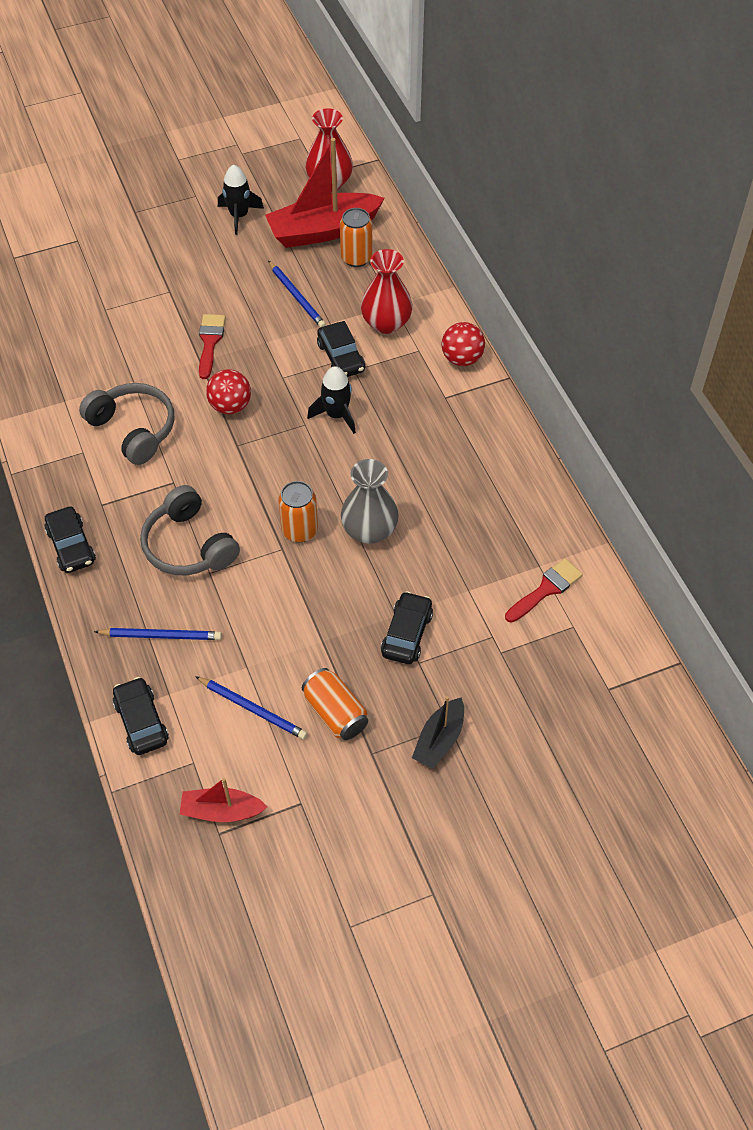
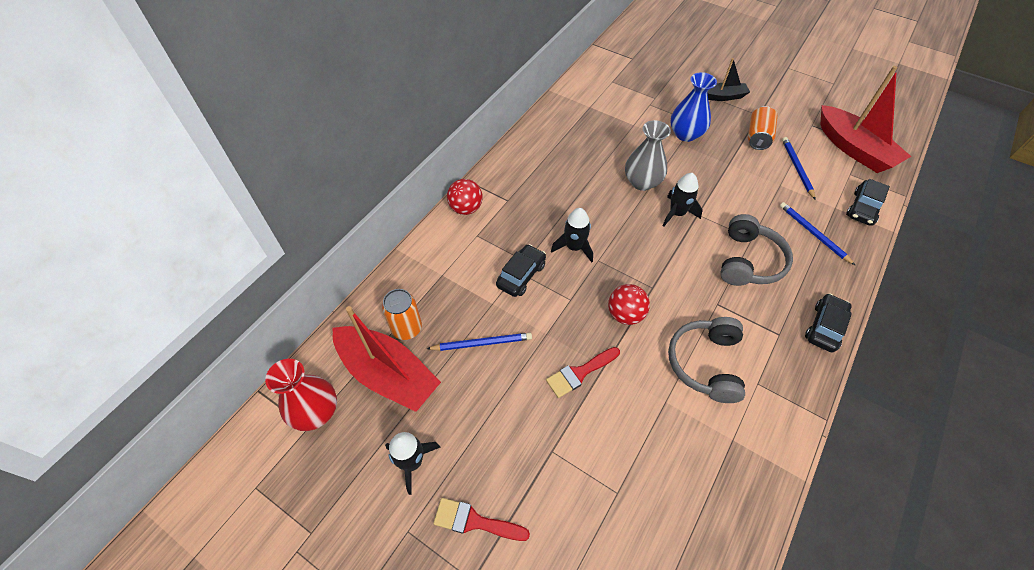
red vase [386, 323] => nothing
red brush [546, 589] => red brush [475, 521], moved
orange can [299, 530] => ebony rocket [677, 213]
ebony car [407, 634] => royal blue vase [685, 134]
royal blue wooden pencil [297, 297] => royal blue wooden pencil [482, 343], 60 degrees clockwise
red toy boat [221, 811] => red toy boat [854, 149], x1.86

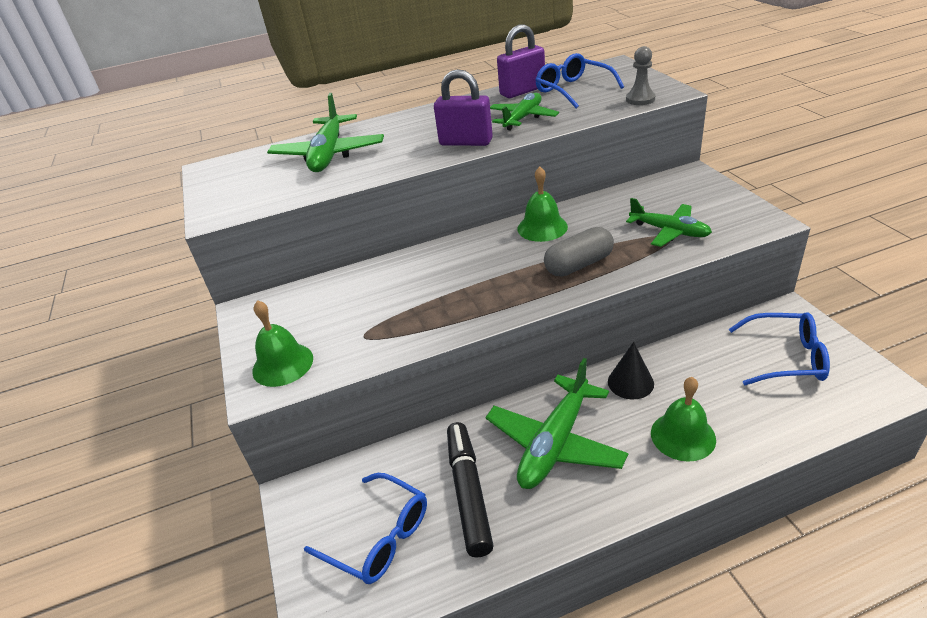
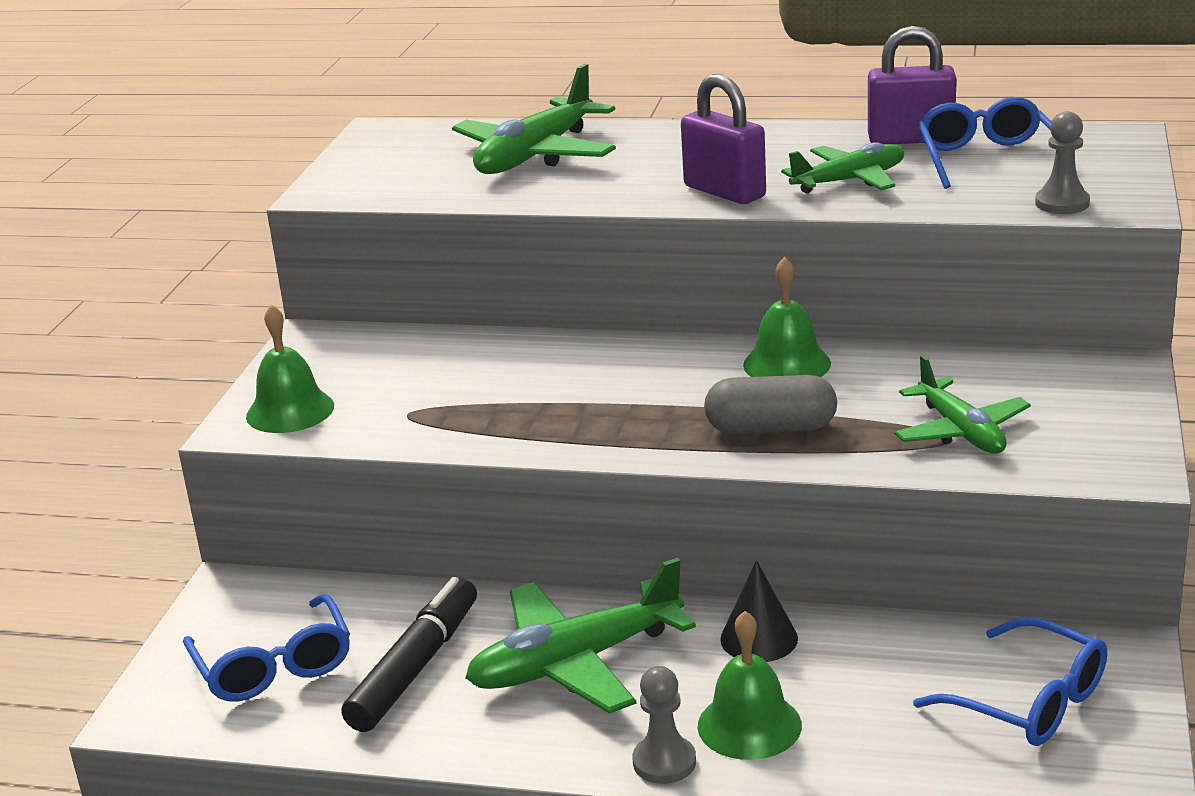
nothing => gray game pawn [664, 762]

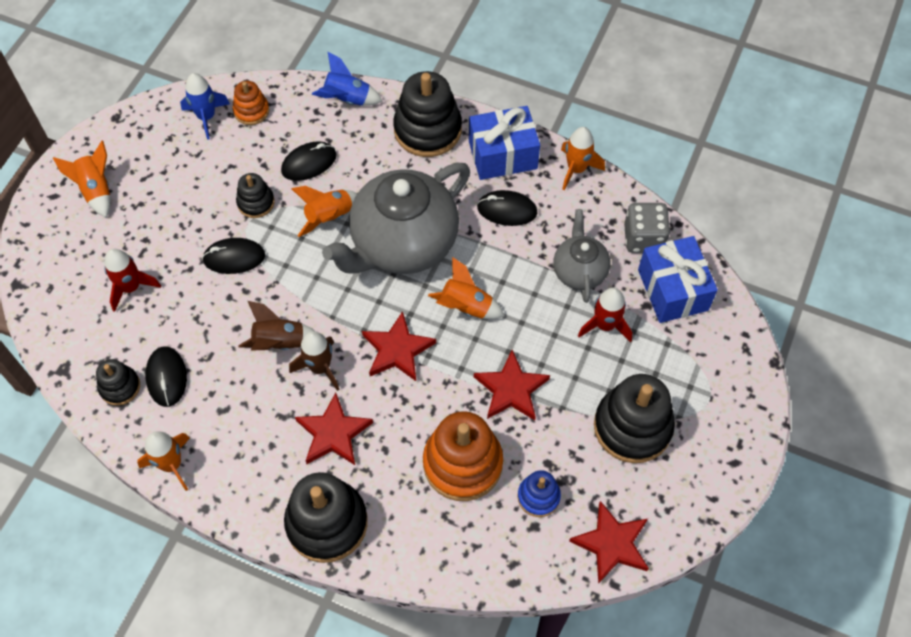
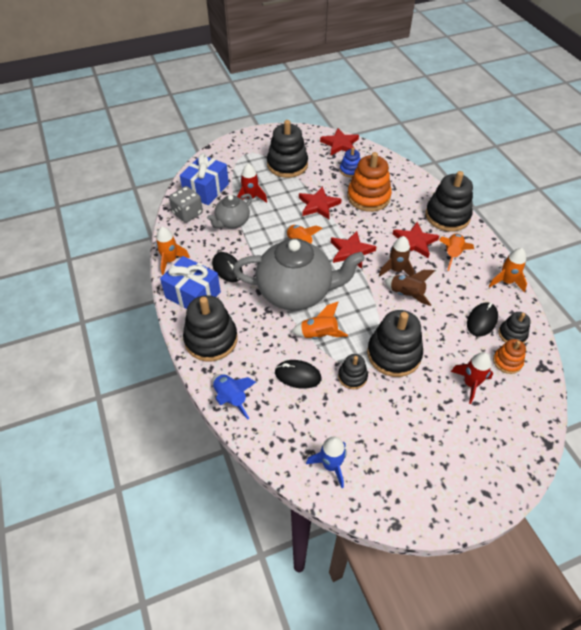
orange rocket [96, 190] => orange rocket [452, 254], moved
orange ring stacker [251, 111] => orange ring stacker [507, 361], moved
ebony mouse [234, 258] => ebony ring stacker [394, 354]

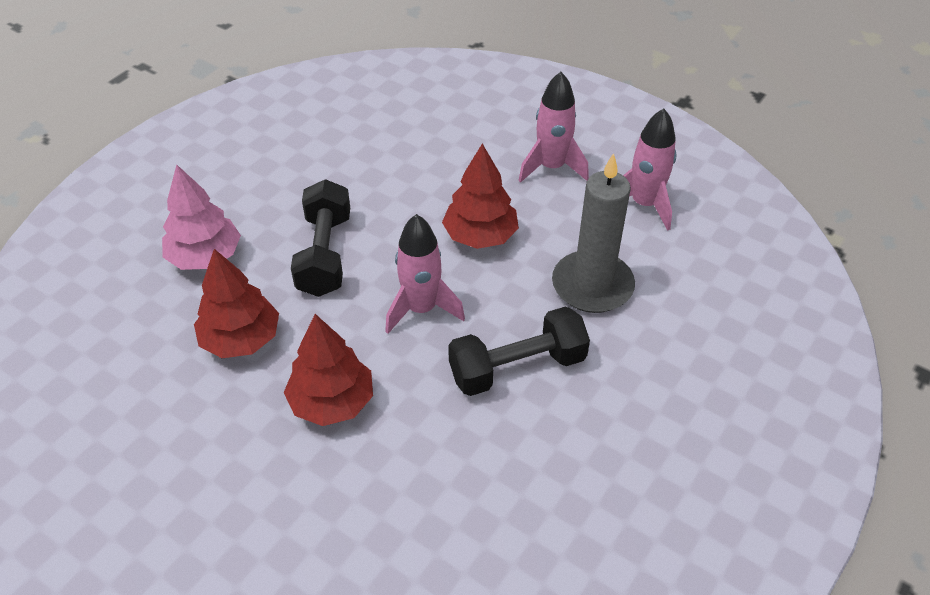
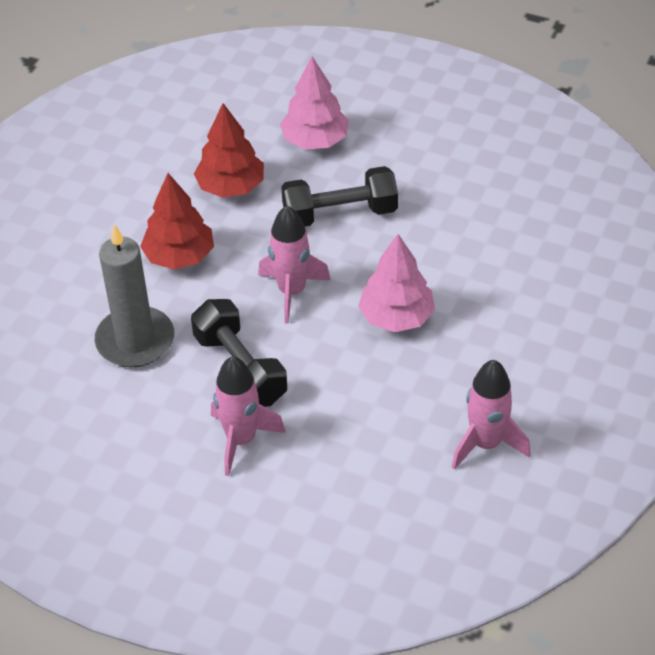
rosy rocket [551, 167] => rosy rocket [241, 440], moved
gray pillar candle [592, 285] => gray pillar candle [135, 340], moved
red toy tree [480, 236] => rosy toy tree [396, 317]

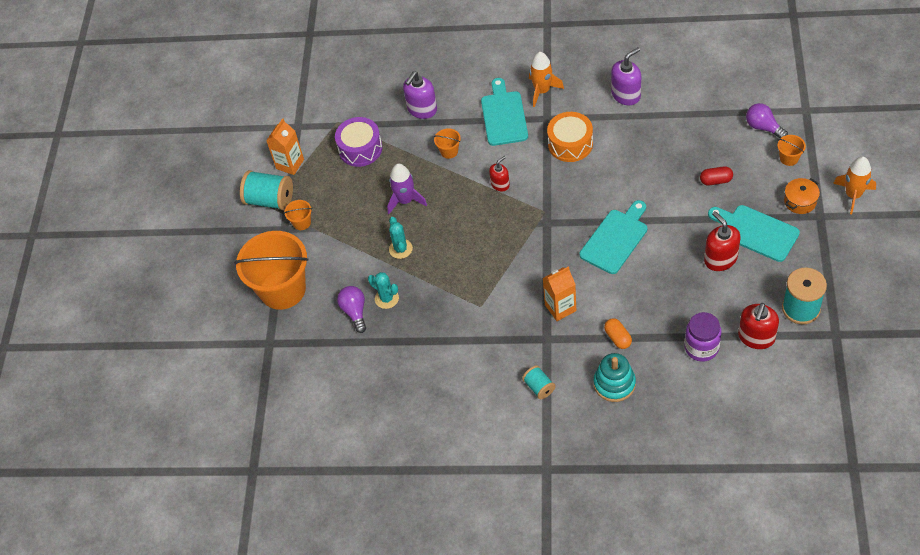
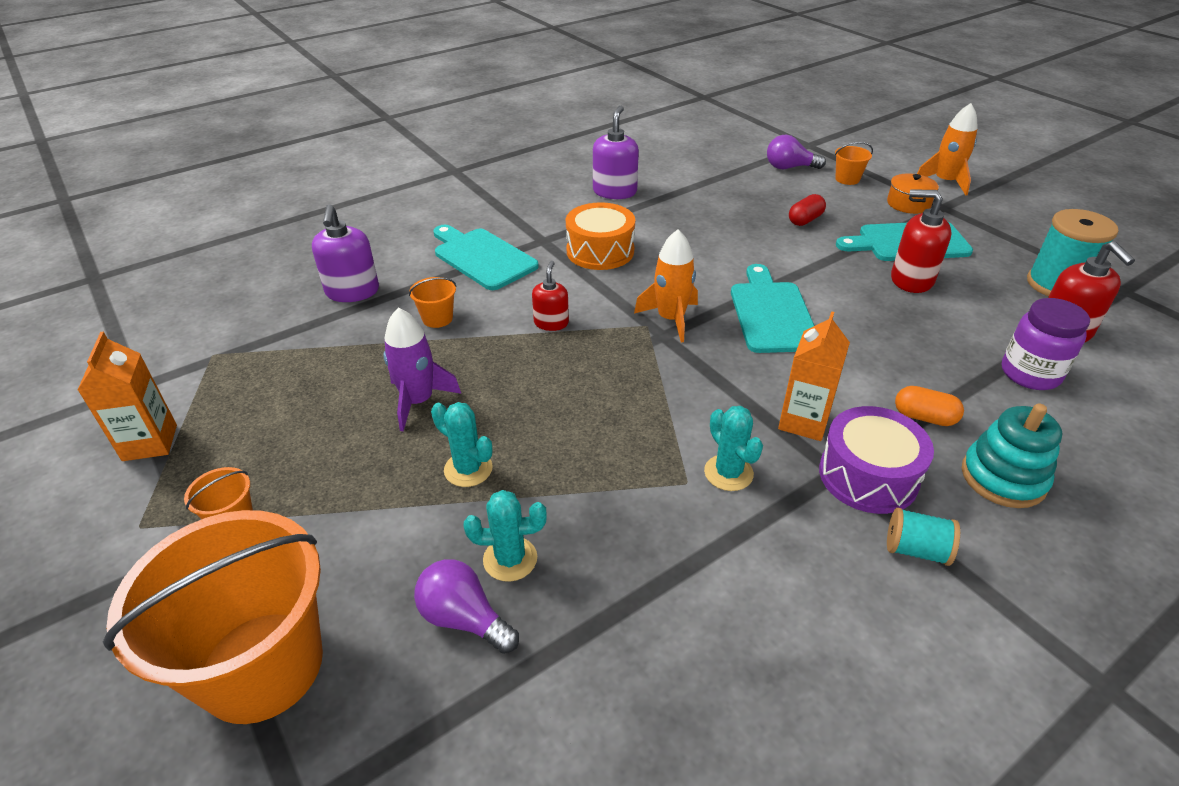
teal spool [270, 200] => nothing
nothing => teal prickly plant [728, 473]
purple toy drum [360, 149] => purple toy drum [868, 476], moved
orange rocket [542, 91] => orange rocket [671, 319], moved

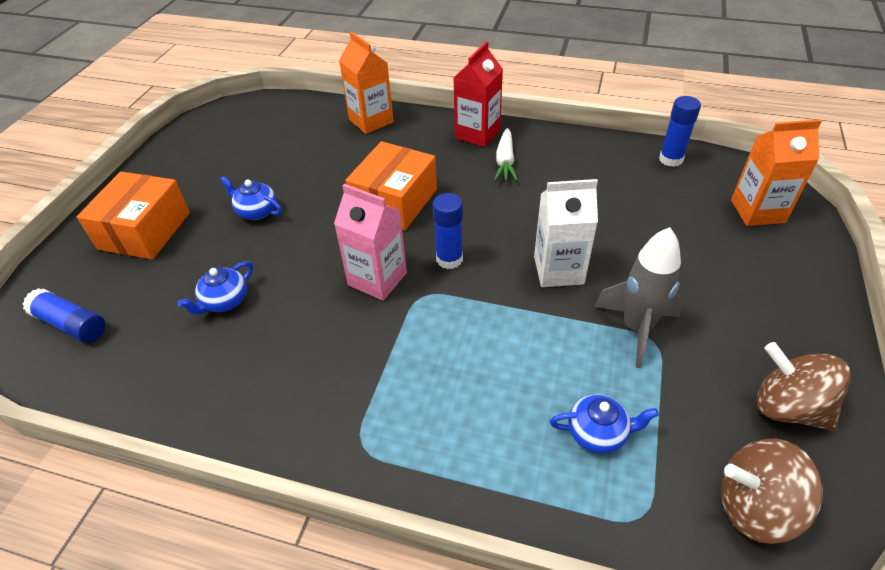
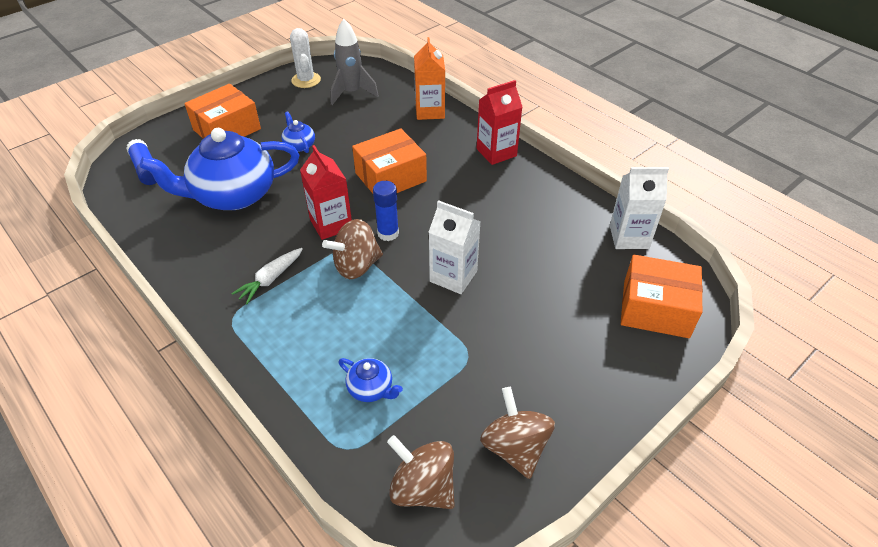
nothing => white prickly plant [306, 80]
nothing => russet spinning top [356, 266]
white toy carrot [505, 161] => white toy carrot [270, 279], moved
gray rocket [636, 328] => gray rocket [352, 93], moved
royal blue glue [670, 159] => white carton [629, 237]
orange carton [757, 211] => orange parcel [655, 309]
rosy carton [377, 279] => red carton [331, 224]
royal blue teapot [225, 301] => royal blue teapot [233, 195], x2.39

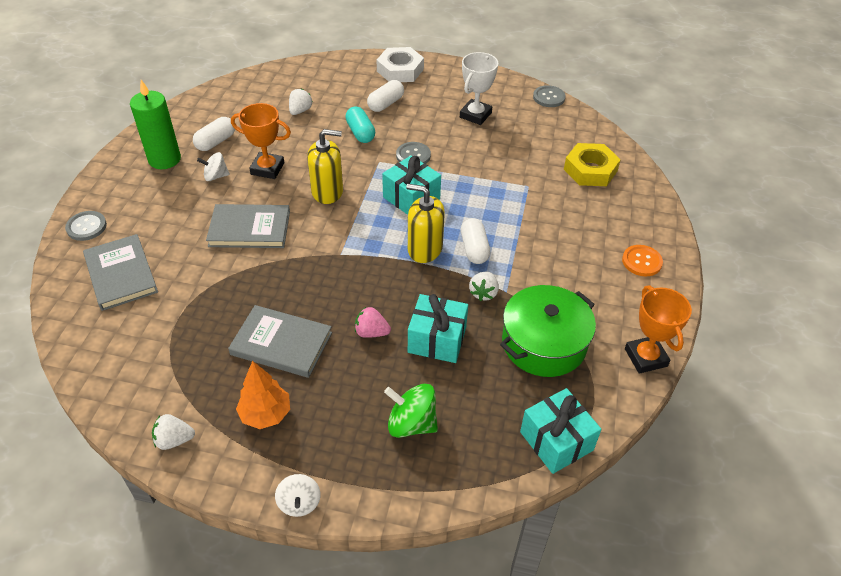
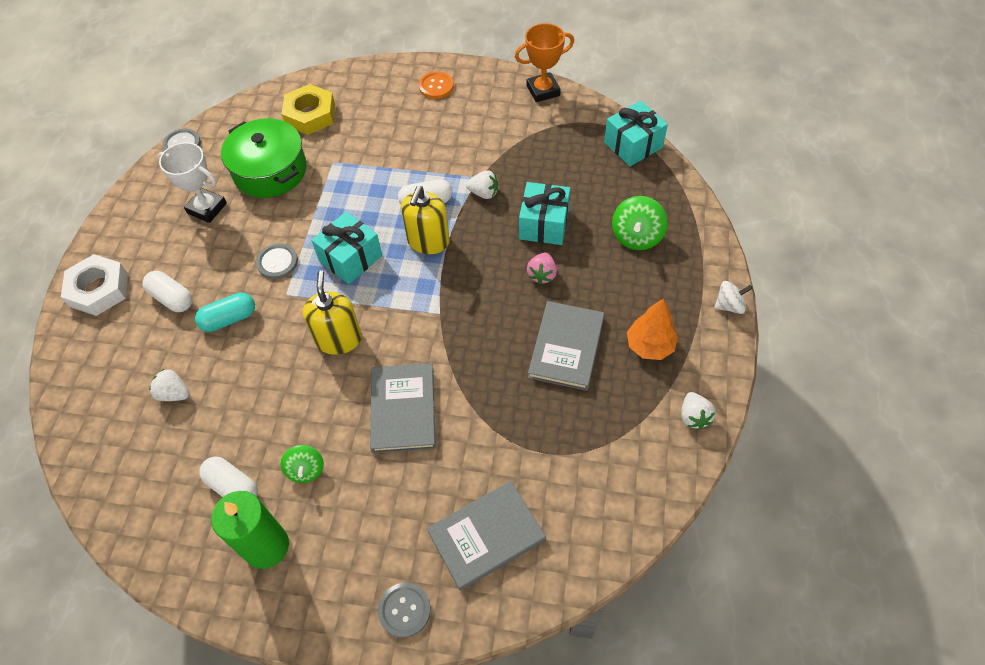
orange prize cup [267, 169] => nothing
leaf-green stockpot [544, 343] => leaf-green stockpot [270, 171], moved
white spinning top [216, 176] => leaf-green spinning top [306, 470]

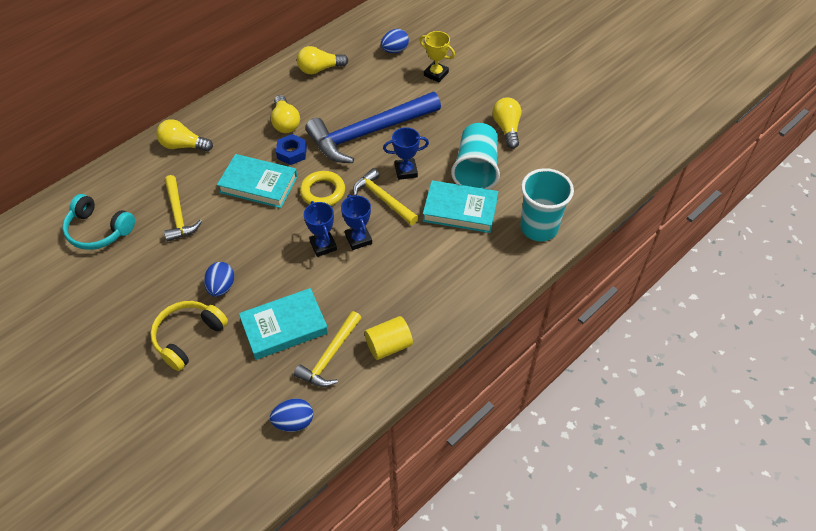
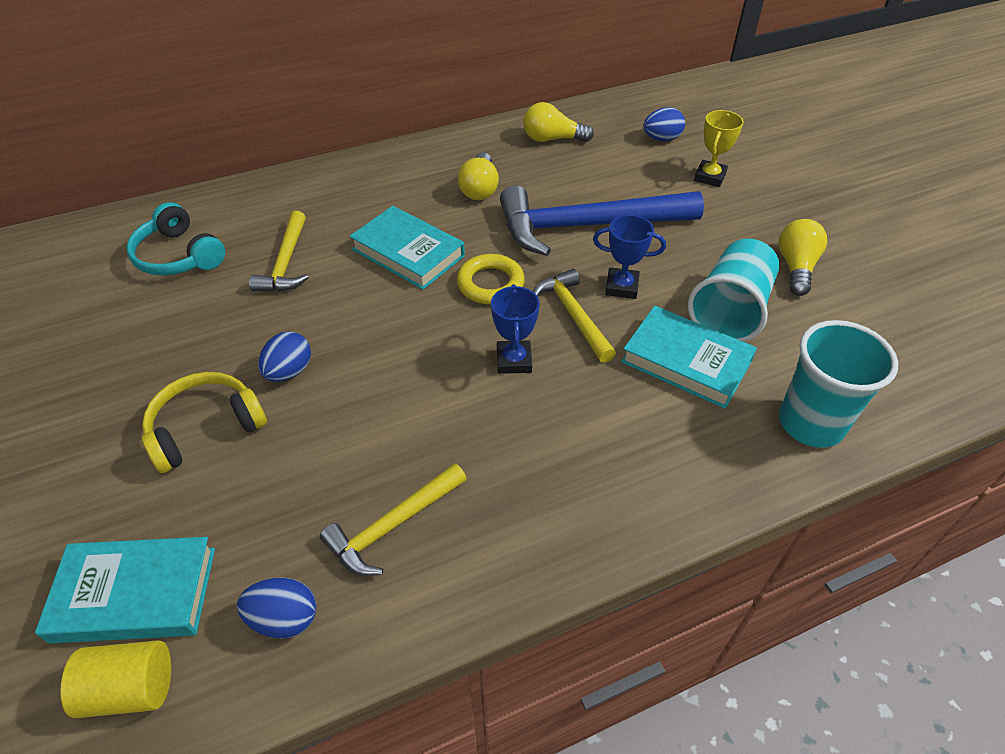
yellow light bulb [183, 145] => nothing
royal blue hex nut [292, 153] => nothing
royal blue prize cup [323, 245] => nothing
teal hardback [284, 327] => teal hardback [135, 594], moved
yellow cylinder [388, 345] => yellow cylinder [131, 688], moved
yellow prize cup [436, 74] => yellow prize cup [710, 177], 60 degrees clockwise

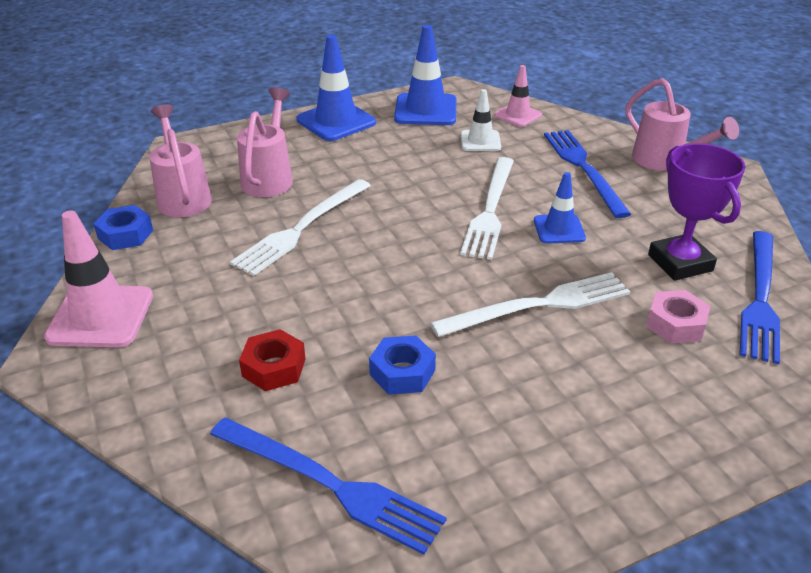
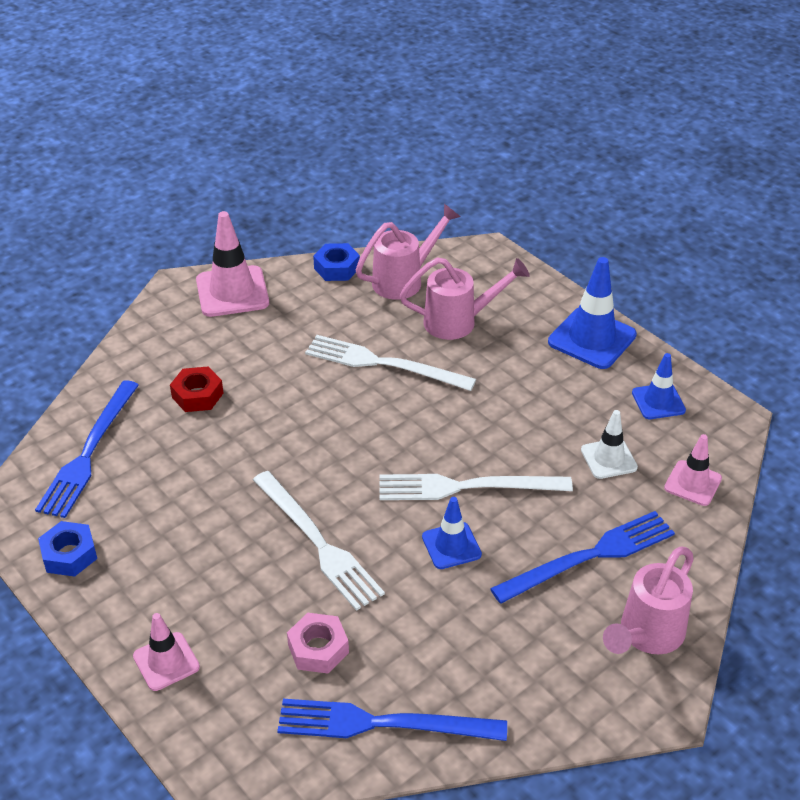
purple prize cup [680, 263] => nothing
nothing => rosy safety cone [166, 661]
royal blue hex nut [402, 372] => royal blue hex nut [69, 554], moved
royal blue safety cone [425, 110] => royal blue safety cone [658, 401], x0.60

